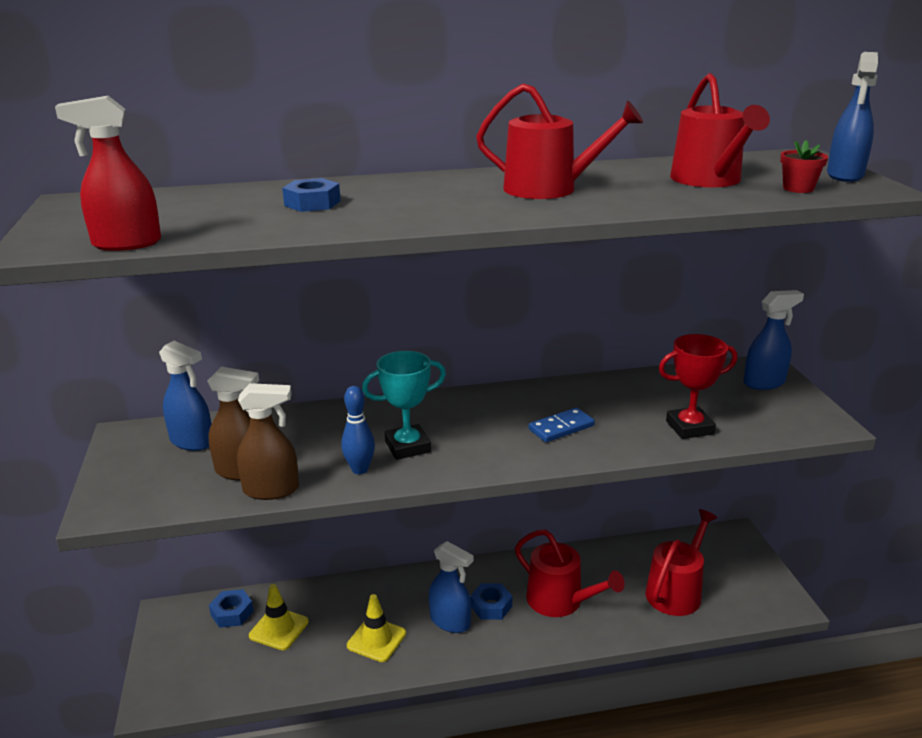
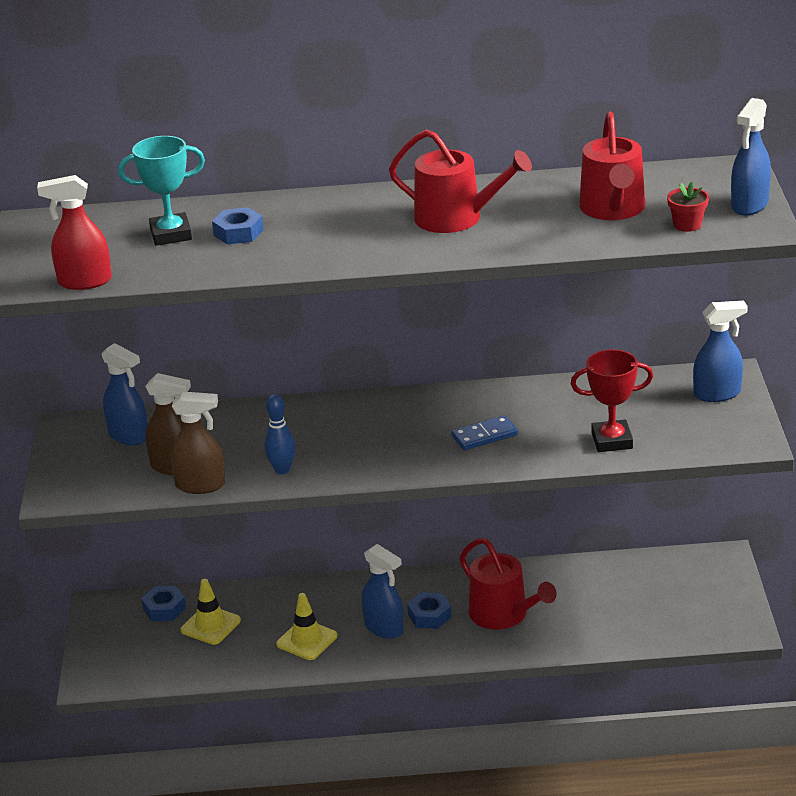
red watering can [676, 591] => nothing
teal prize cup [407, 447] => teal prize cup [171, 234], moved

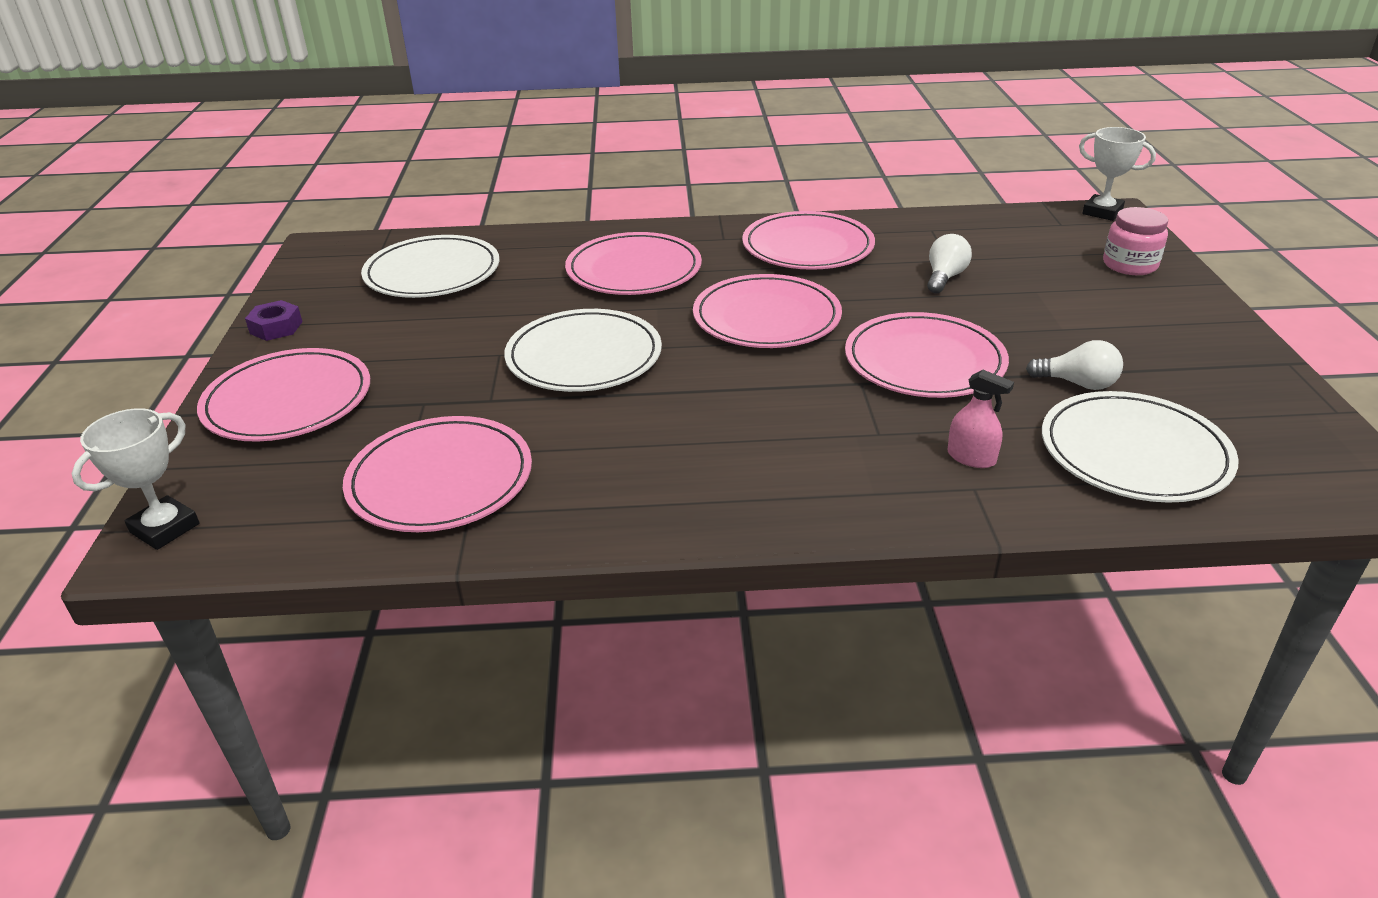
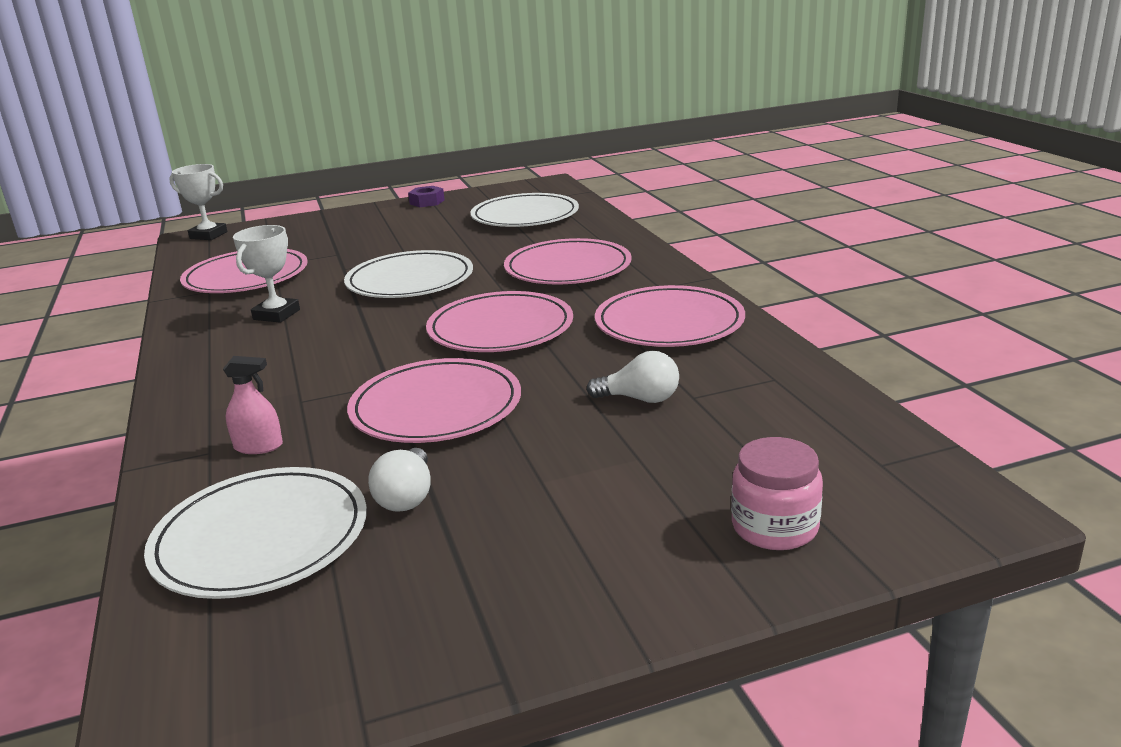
rosy dinner plate [288, 401] => nothing
white prize cup [1102, 212] => white prize cup [276, 315], moved
rosy sprayer [971, 457] => rosy sprayer [258, 446], 105 degrees counterclockwise

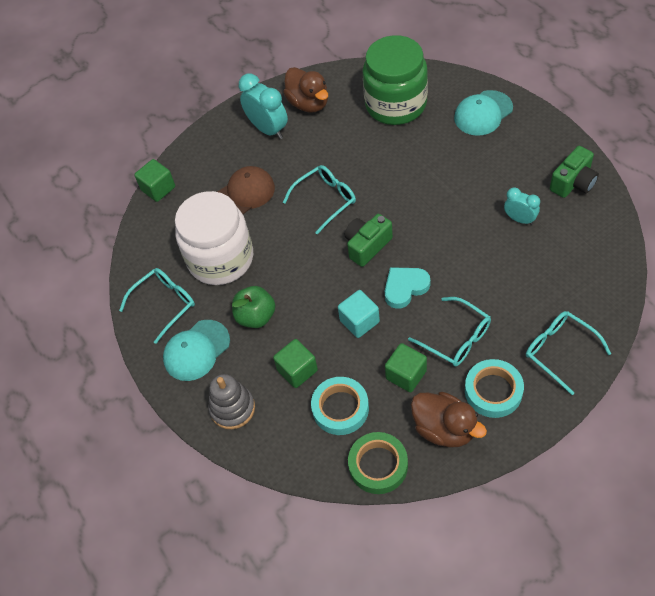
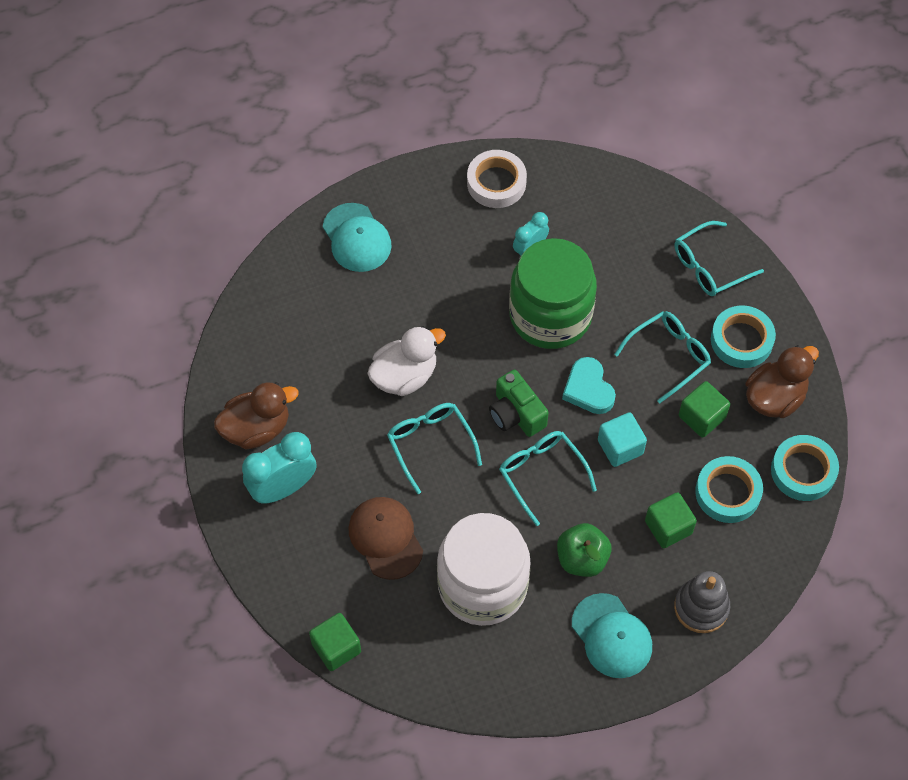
nothing => white duck [405, 376]
teal glasses [165, 304] => teal glasses [541, 474], moved
leaf-green jam jar [396, 104] => leaf-green jam jar [550, 315], moved
leaf-green camera [573, 182] => white tape [496, 183]
leaf-green tape [378, 465] => teal tape [803, 471]

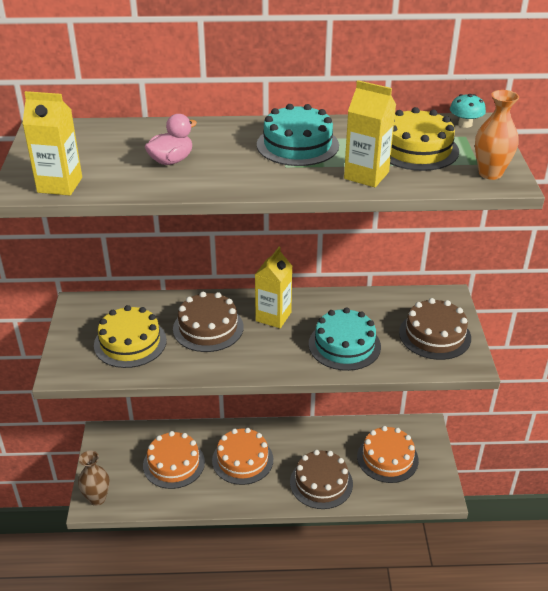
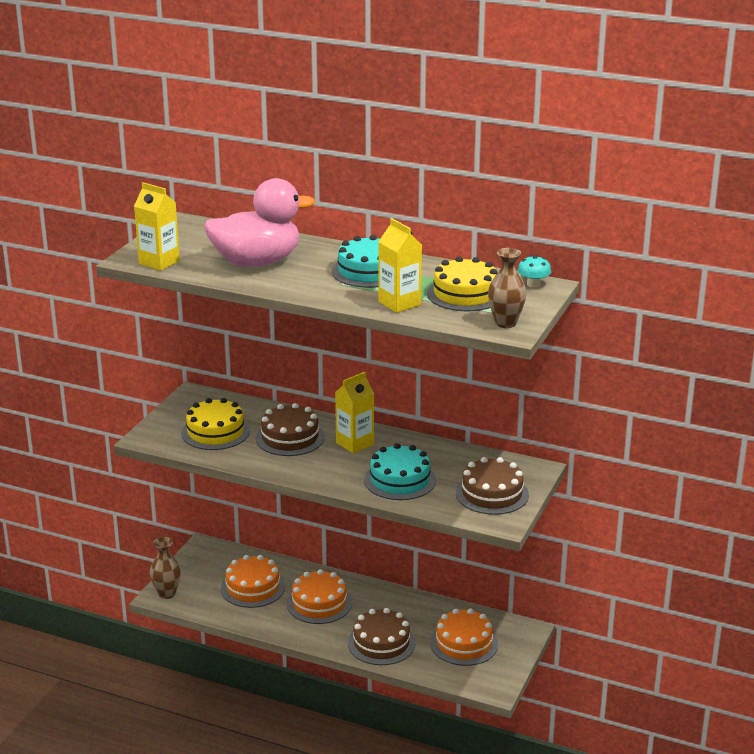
orange vase [490, 173] => russet vase [505, 323]
rosy duck [171, 160] => rosy duck [256, 262], x2.13

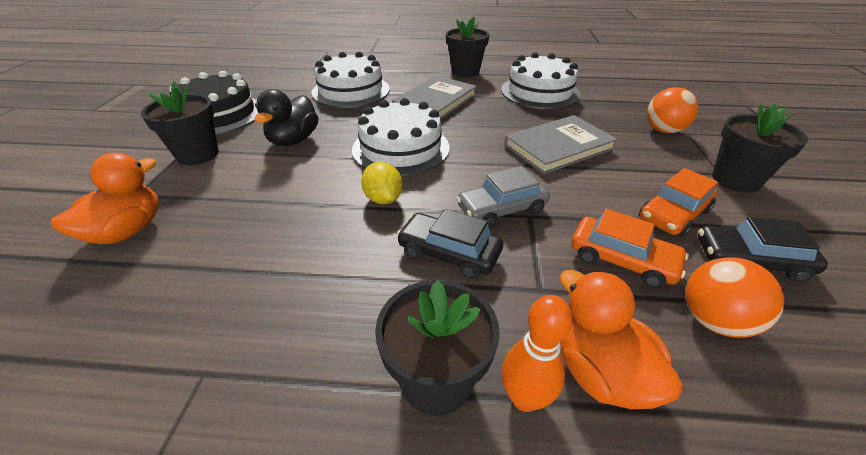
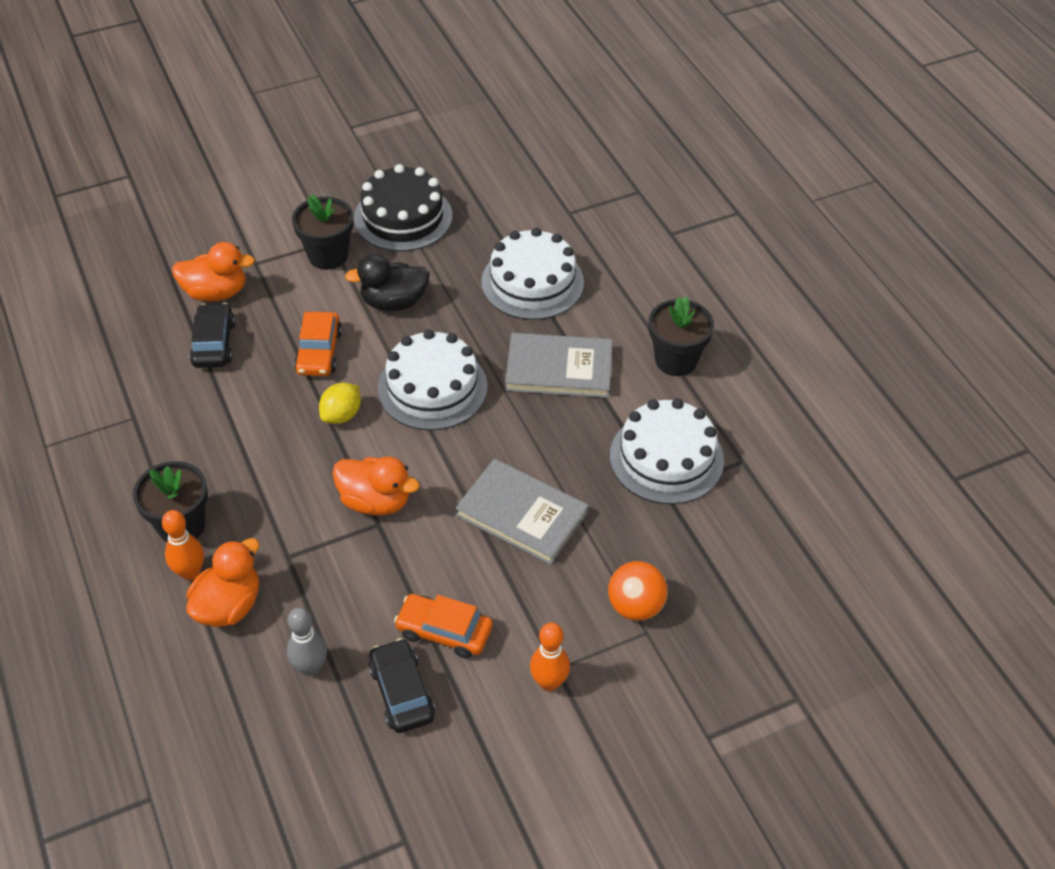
ebony car [449, 253] => ebony car [214, 343], moved
orange car [622, 260] => orange car [319, 352], moved
gray car [501, 209] => orange duck [375, 501]
orange sphere [714, 320] => gray skittle [310, 667]
ebony plant pot [735, 180] => orange skittle [549, 682]

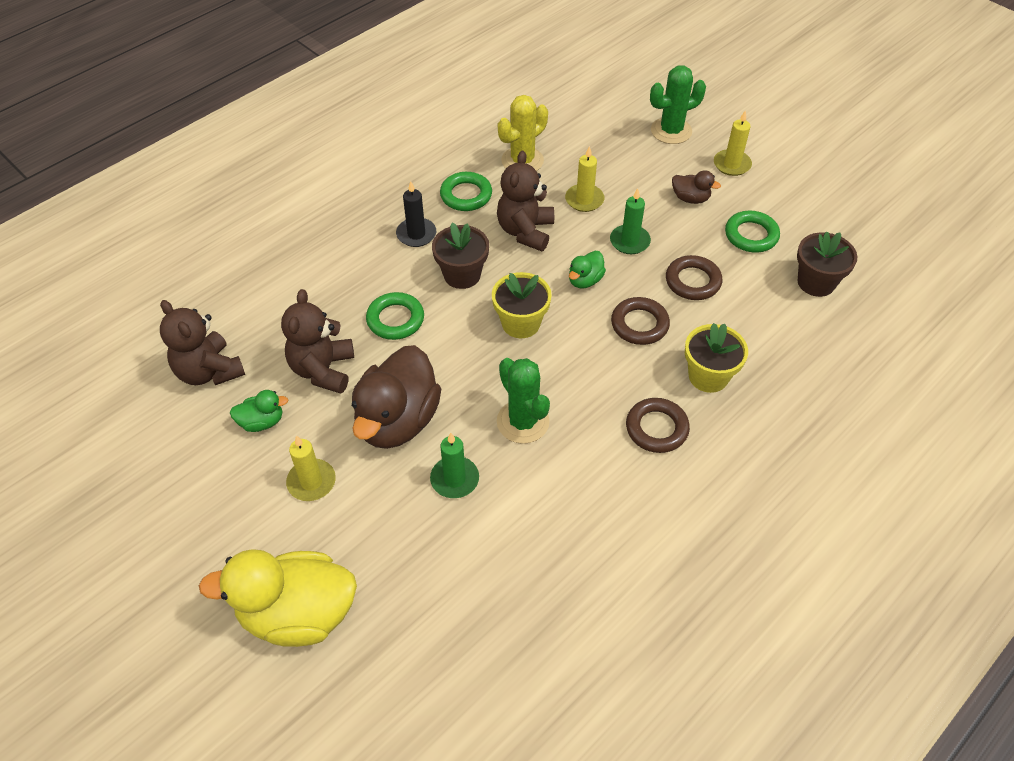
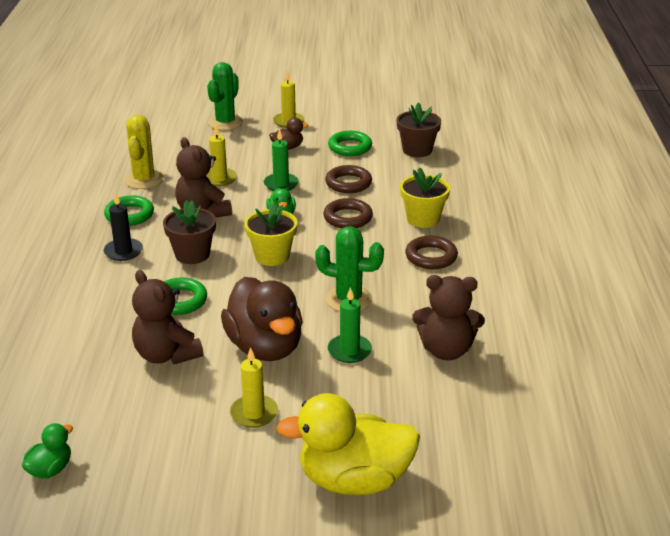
russet teddy bear [209, 371] => russet teddy bear [446, 350], moved
leaf-green duck [262, 422] => leaf-green duck [50, 469], moved
yellow duck [298, 614] => yellow duck [354, 480], 45 degrees clockwise

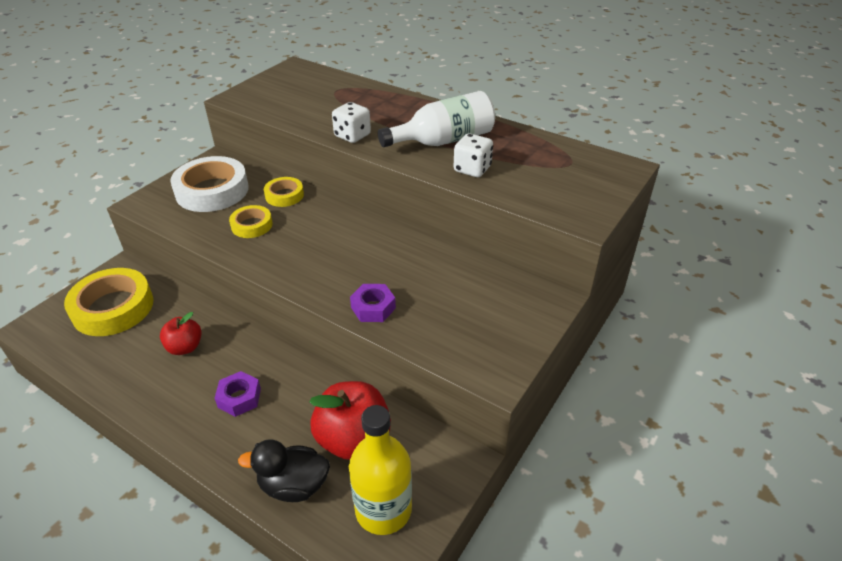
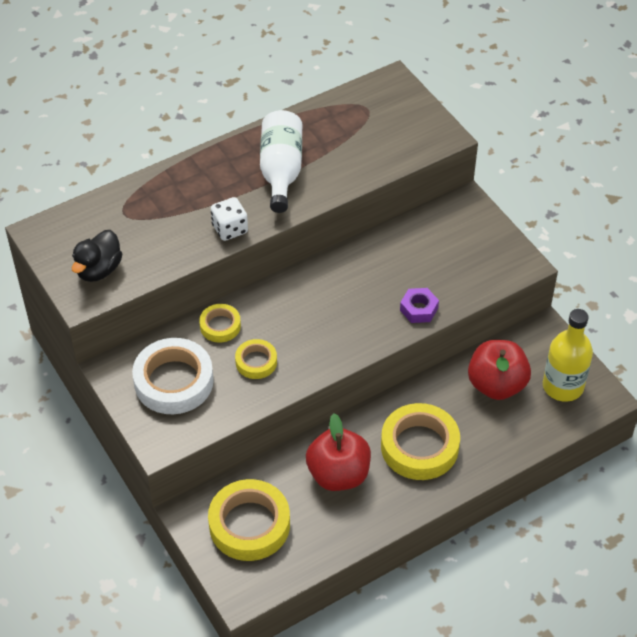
white dice [472, 169] => nothing
ebony duck [294, 485] => ebony duck [99, 270], moved
purple hex nut [239, 398] => yellow tape [419, 446]
red toy apple [185, 347] => red toy apple [338, 474], x1.73

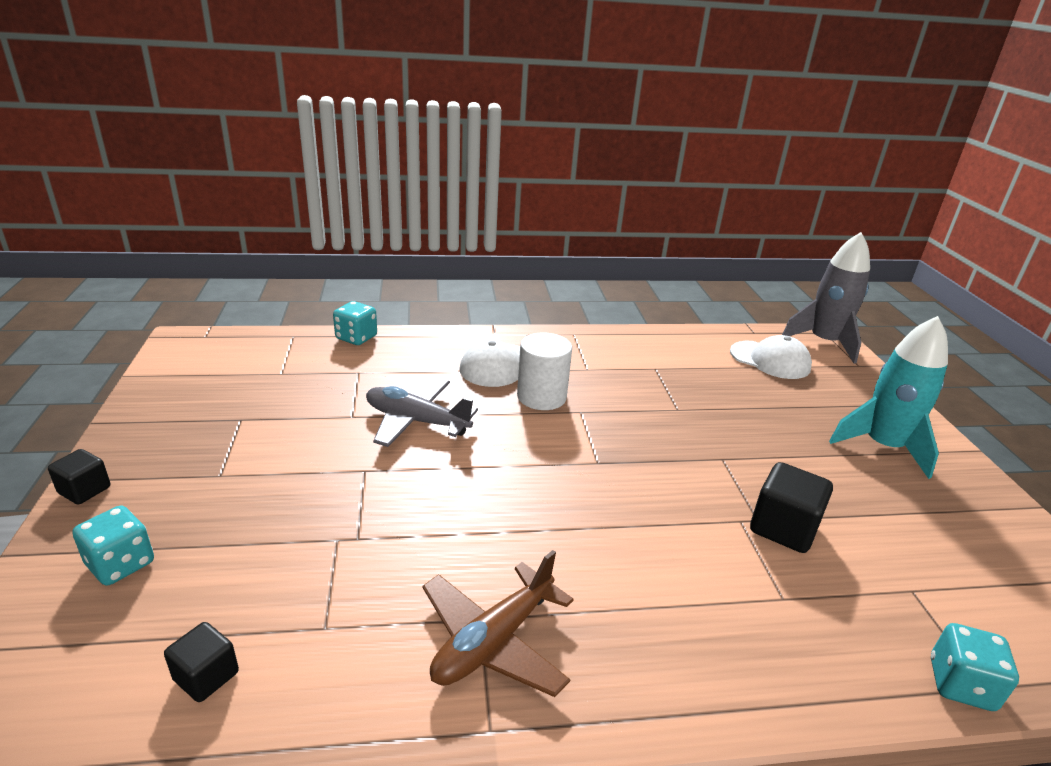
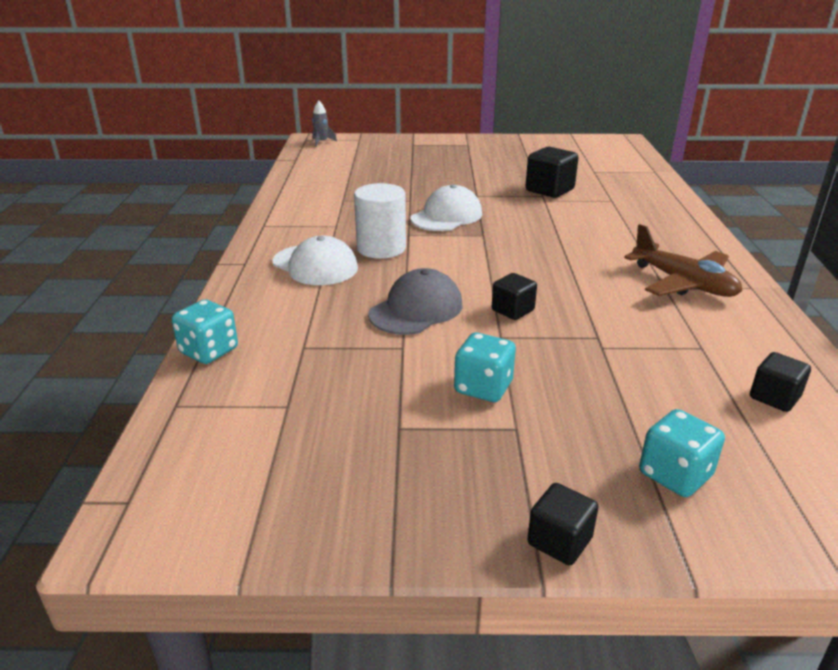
teal rocket [882, 446] => nothing
nothing => ebony cube [512, 310]
white cap [770, 360] => white cap [446, 216], moved
teal dice [960, 684] => teal dice [483, 387], moved
gray toy plane [416, 421] => gray cap [416, 309]
gray rocket [824, 342] => gray rocket [321, 142], x0.43

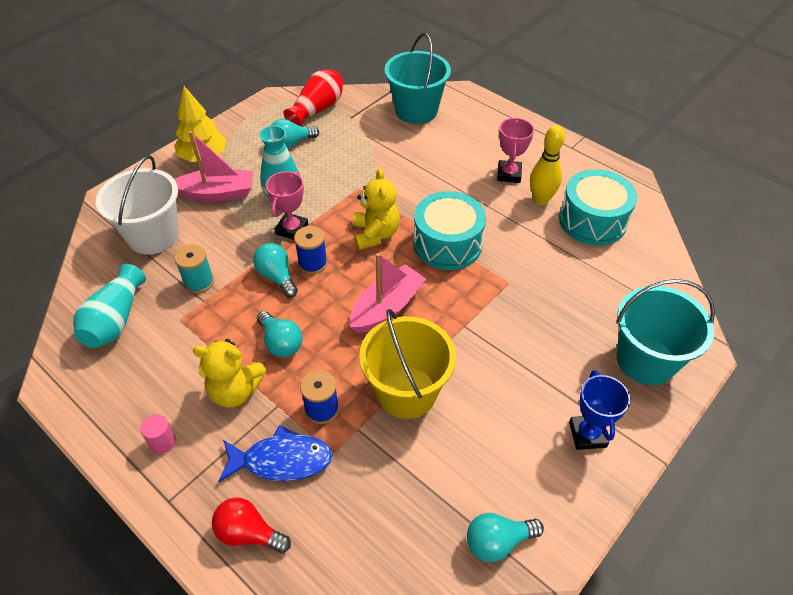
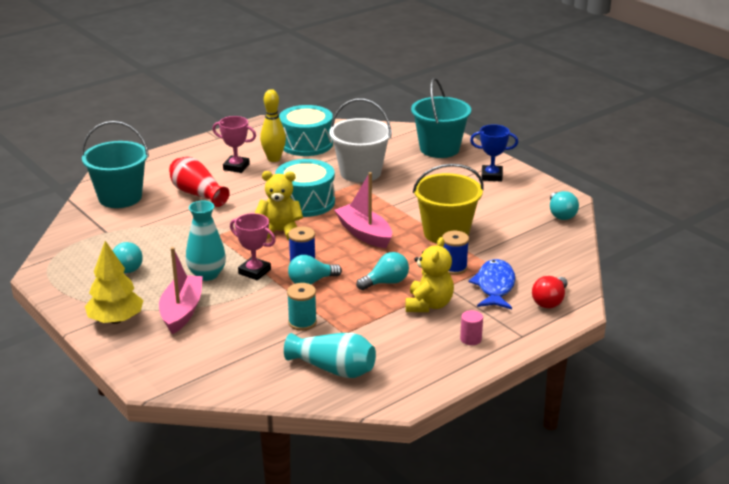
white pail [153, 236] => white pail [360, 172], moved
red vase [317, 109] => red vase [197, 194], moved

